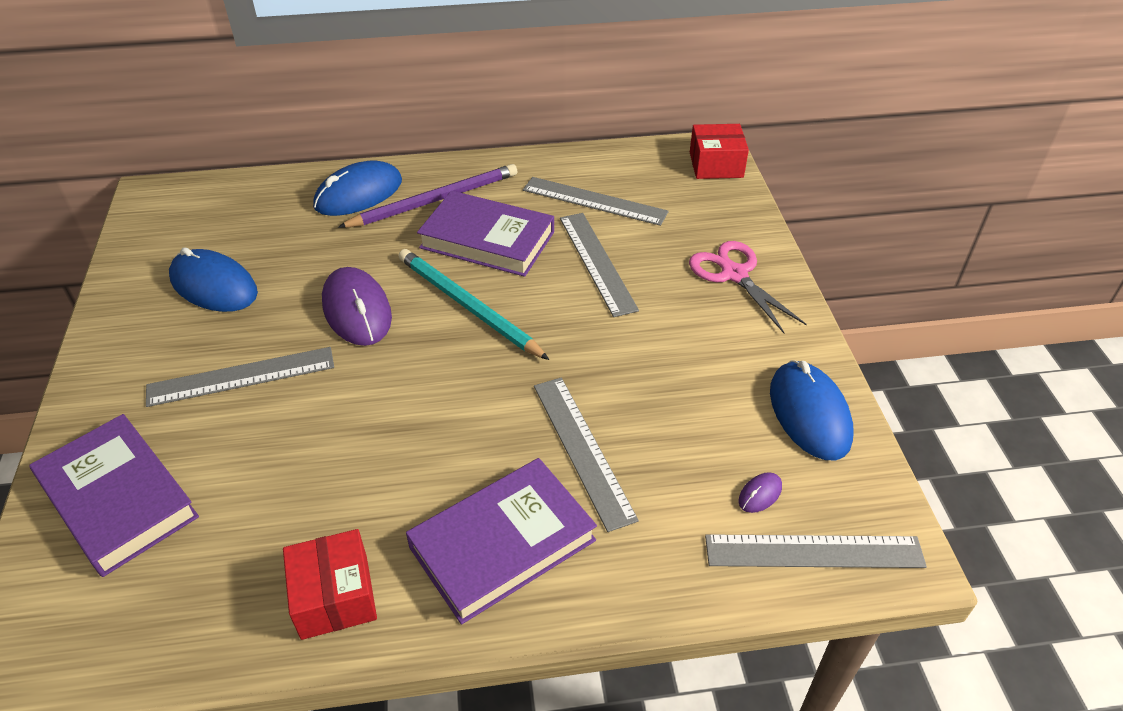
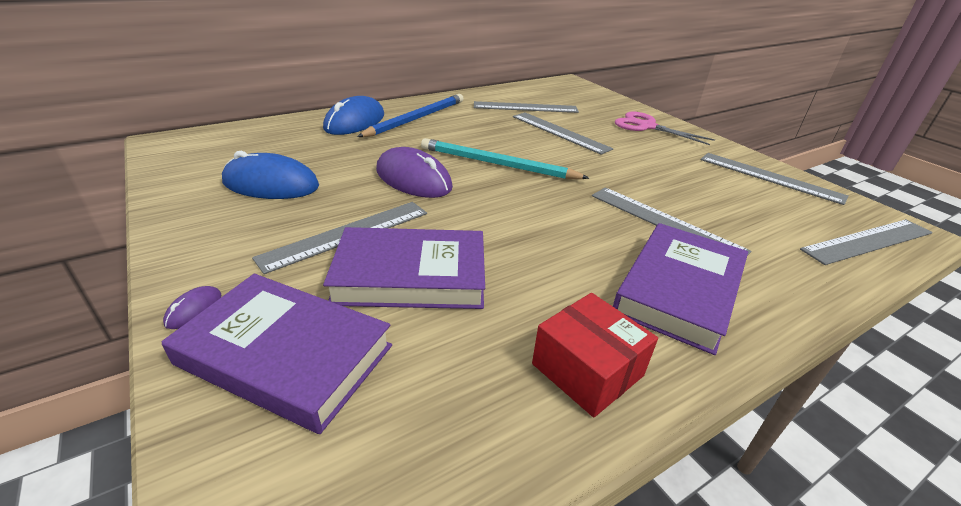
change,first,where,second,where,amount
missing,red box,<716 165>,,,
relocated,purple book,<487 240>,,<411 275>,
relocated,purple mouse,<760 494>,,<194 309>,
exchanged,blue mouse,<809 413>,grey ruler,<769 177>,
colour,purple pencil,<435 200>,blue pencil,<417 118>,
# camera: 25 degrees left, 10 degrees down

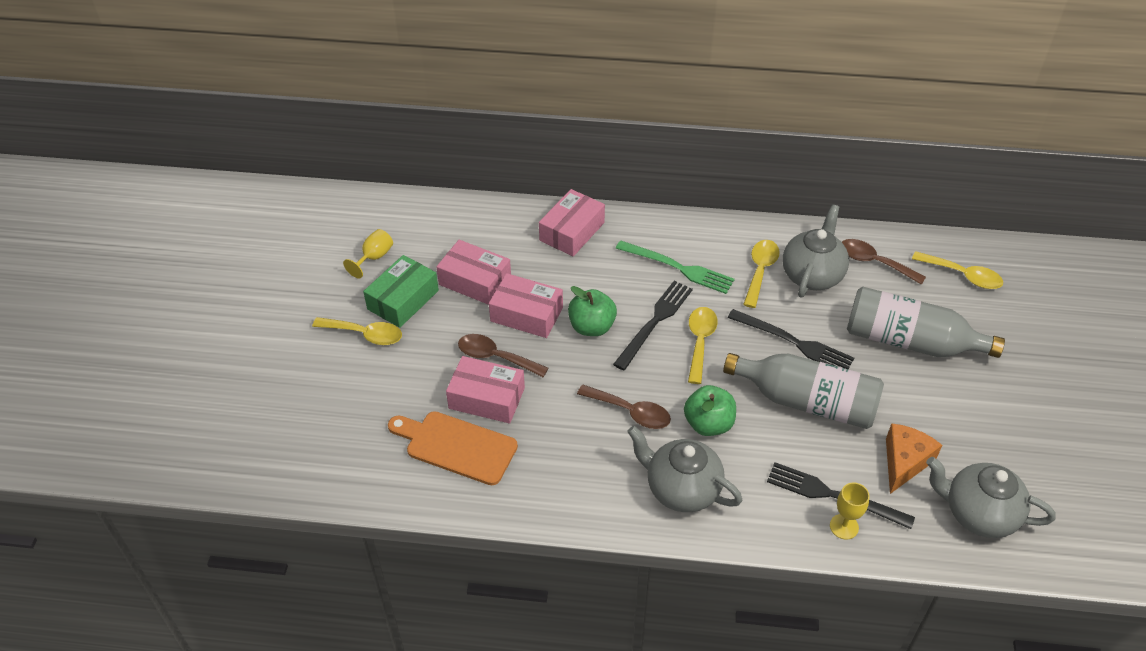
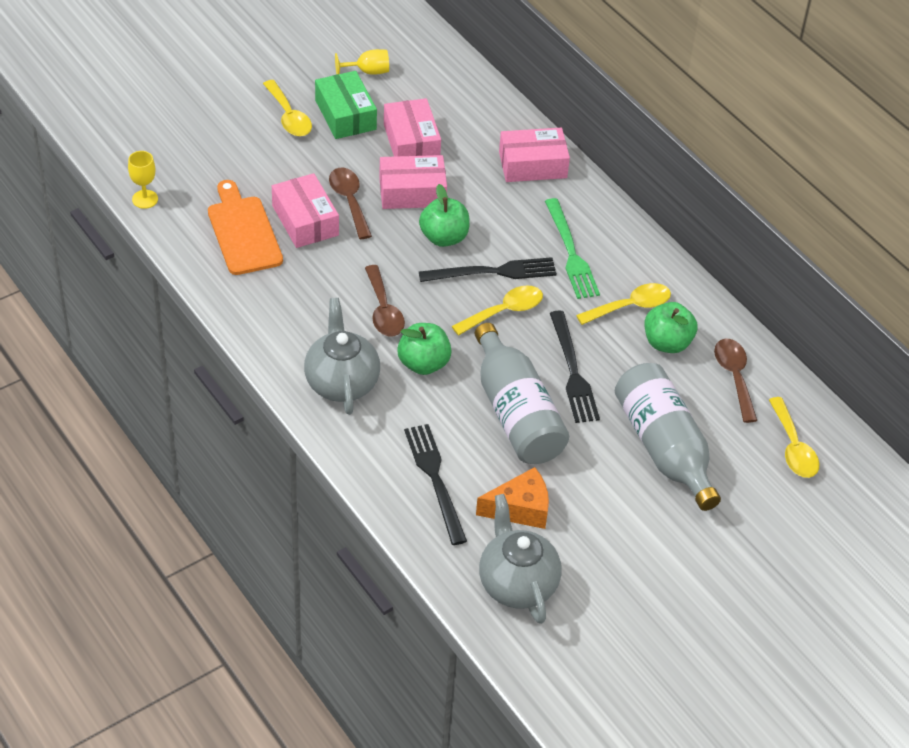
change,first,where,second,where,amount
relocated,yellow goblet,<844 526>,,<145 199>,
exchanged,grey teapot,<812 275>,green apple,<667 343>,
spun,green box,<403 300>,,<345 115>,75 degrees clockwise
spun,pink box,<526 314>,,<412 192>,75 degrees counterclockwise
# camera: 45 degrees right, 0 degrees up

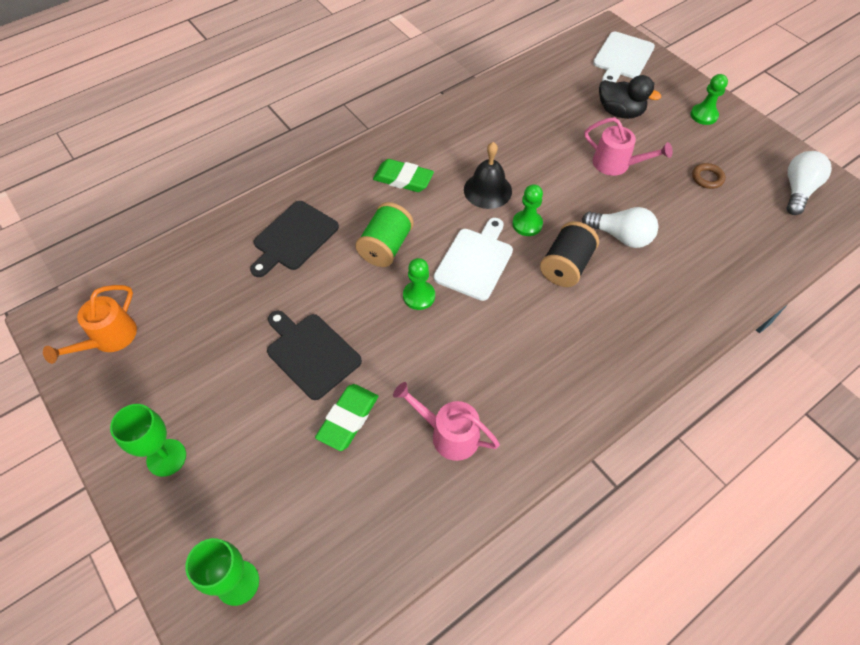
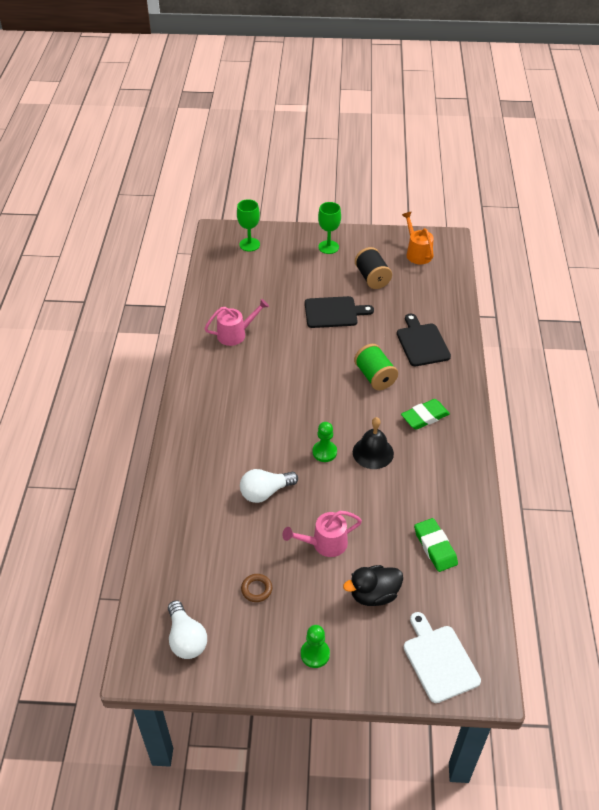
change,first,where,second,where,amount
missing,green pawn,<419 296>,,,
missing,white cutting board,<475 261>,,,
relocated,green eraser,<348 419>,,<435 547>,
relocated,black spool,<566 266>,,<372 278>,
# camera: 130 degrees right, 10 degrees down

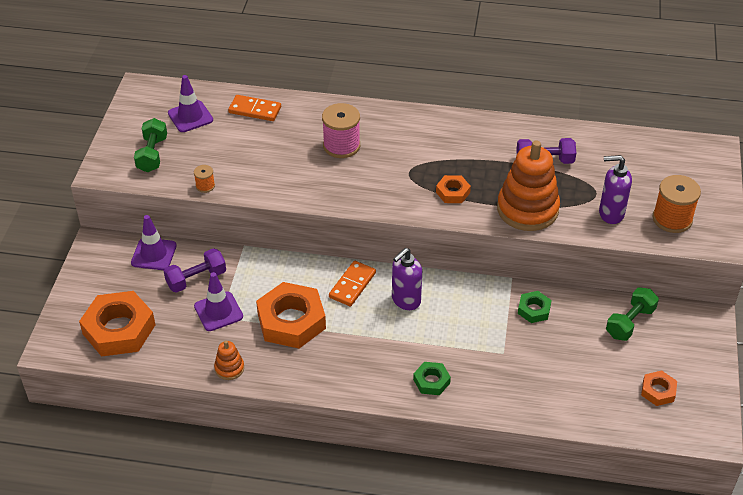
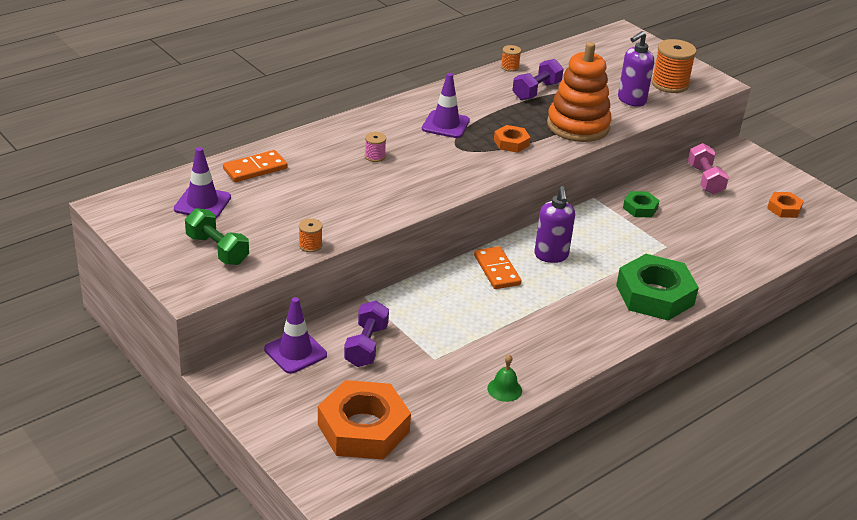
change,first,where,second,where,amount
missing,orange nut,<291 321>,,,
appeared,,,orange spool,<510 67>,
relocated,purple traffic cone,<218 311>,,<445 125>,
exchanged,orange stacking toy,<229 368>,green bell,<504 389>,
colour,green dumbbell,<630 322>,pink dumbbell,<705 179>,
size,pink spool,<341 146>,,<375 156>,x0.50
size,green nut,<431 381>,,<655 295>,x2.02
# camera: 50 degrees left, 10 degrees down

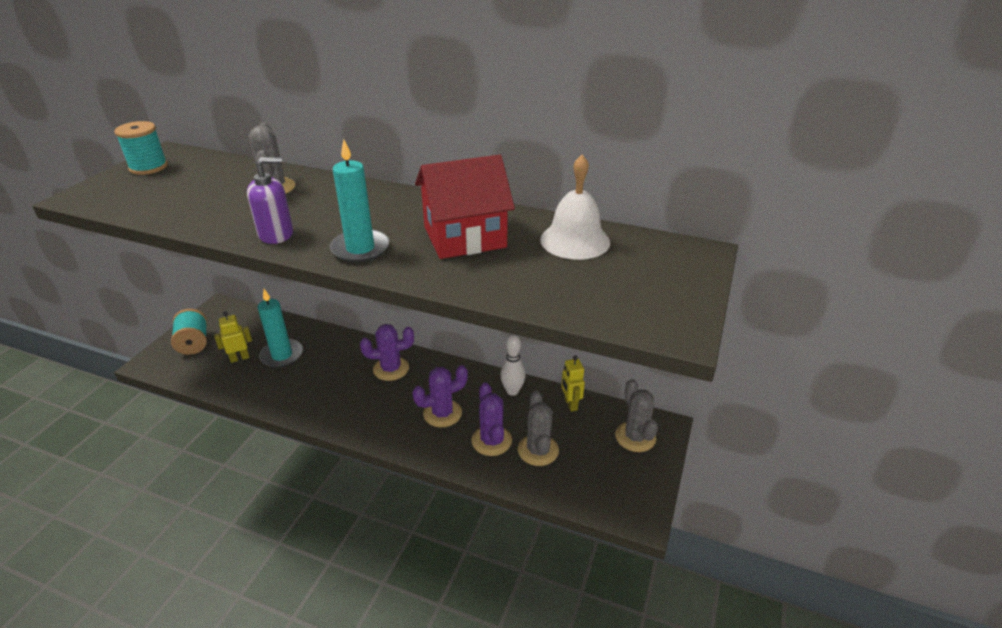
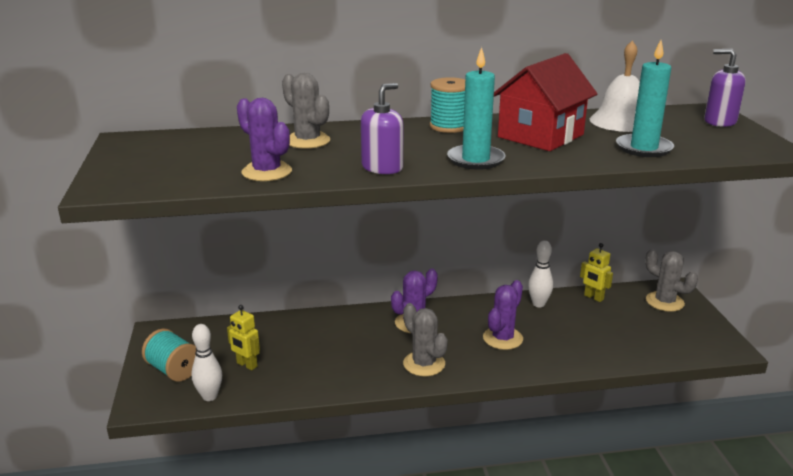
change,first,where,second,where,amount
appeared,,,white bowling pin,<209 396>,
appeared,,,purple soap dispenser,<719 121>,
relocated,turquoise spool,<148 167>,,<449 126>,
relocated,turquoise candle,<282 355>,,<644 148>,
relocated,purple cactus,<491 440>,,<267 172>,
relocated,grey cactus,<538 450>,,<424 364>,
spun,yellow robot,<240 358>,,<246 365>,90 degrees counterclockwise
# camera: 30 degrees left, 10 degrees down

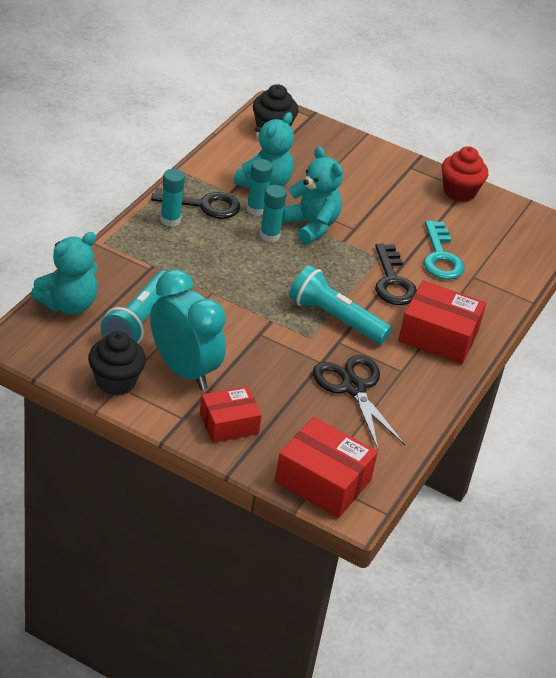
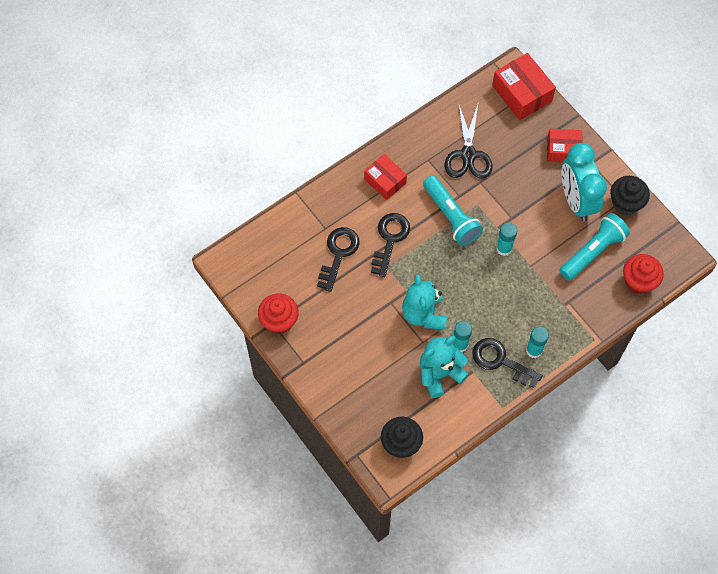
change,first,where,second,where,amount
relocated,turquoise glue stick,<269 235>,,<504 248>,
exchanged,turquoise teddy bear,<68 304>,red cupcake,<638 281>,
colour,turquoise key,<441 257>,black key,<338 254>,
size,red box,<438 336>,,<385 181>,x0.66
# camera: 150 degrees left, 25 degrees up

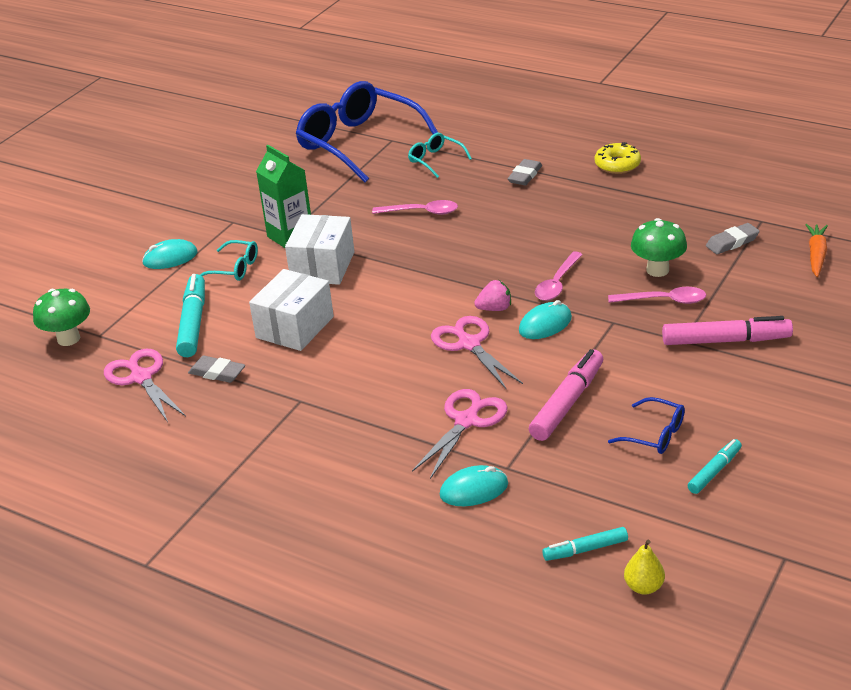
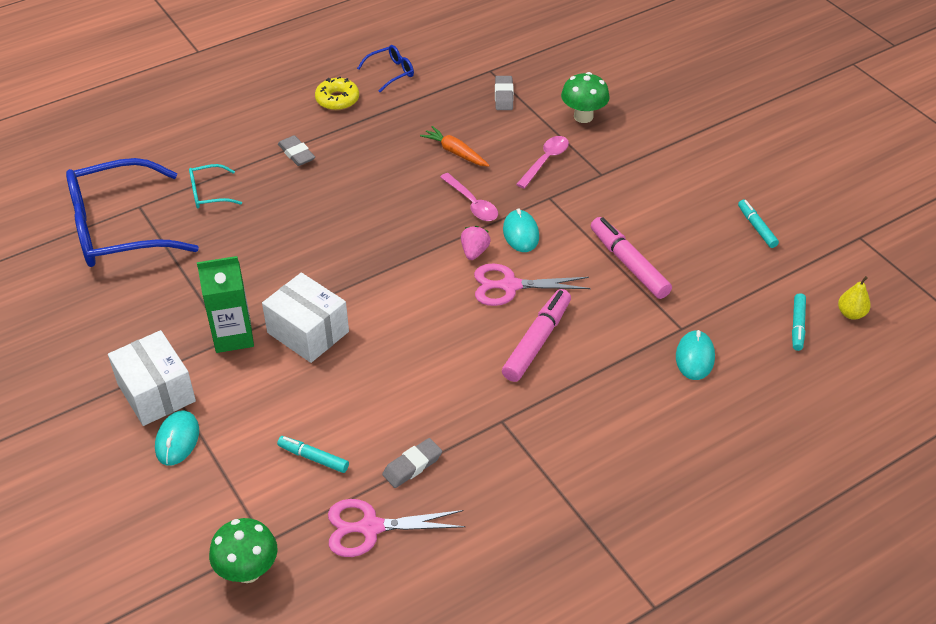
change,first,where,second,where,amount
missing,turquoise glasses,<234 268>,,,
missing,pink spoon,<421 212>,,,
missing,pink scissors,<466 421>,,,
relocated,white box,<294 327>,,<156 392>,
relocated,blue glasses,<654 434>,,<391 72>,
relocated,green mushroom,<657 270>,,<583 116>,
relocated,pink marker,<726 340>,,<537 341>,
relocated,orange carrot,<816 255>,,<455 152>,
size,turquoise marker,<193 323>,,<313 458>,x0.58
# camera: 65 degrees left, 10 degrees up

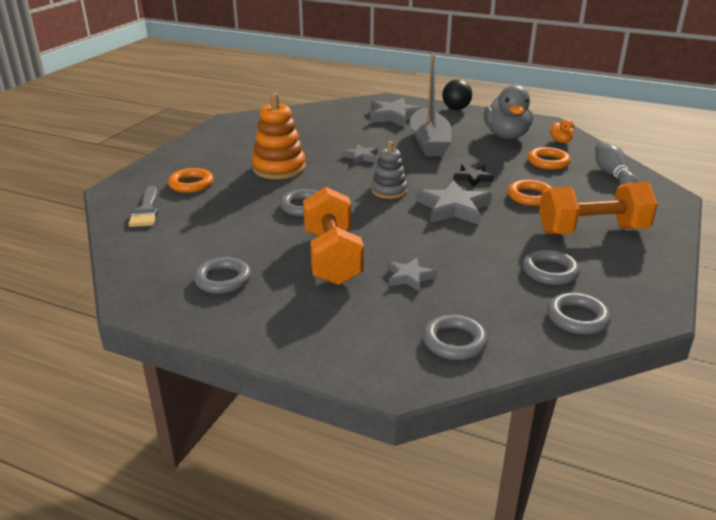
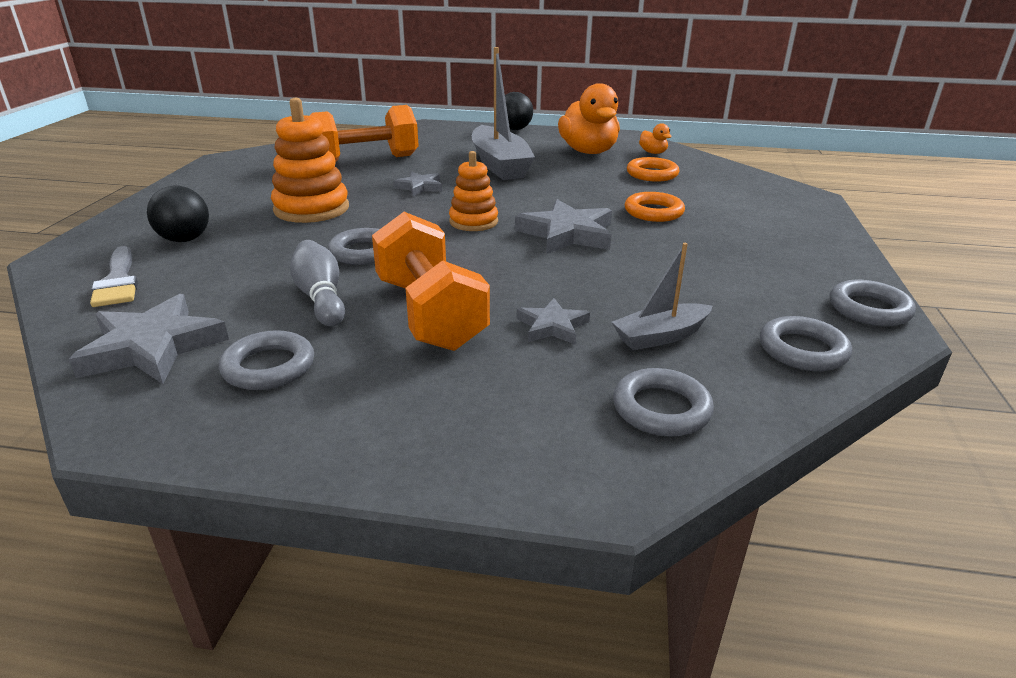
change,first,where,second,where,amount
missing,black star,<473 178>,,,
appeared,,,grey boat,<660 336>,
relocated,grey star,<394 116>,,<153 347>,
relocated,grey ring,<550 271>,,<869 309>,
relocated,orange dumbbell,<592 230>,,<365 160>,
relocated,grey bowling pin,<612 175>,,<321 298>,
exchanged,orange ring,<191 184>,black ball,<185 239>,
colour,grey stacking toy,<389 191>,orange stacking toy,<473 222>,
colour,grey duck,<506 136>,orange duck,<588 152>,
# camera: 15 degrees left, 0 degrees up

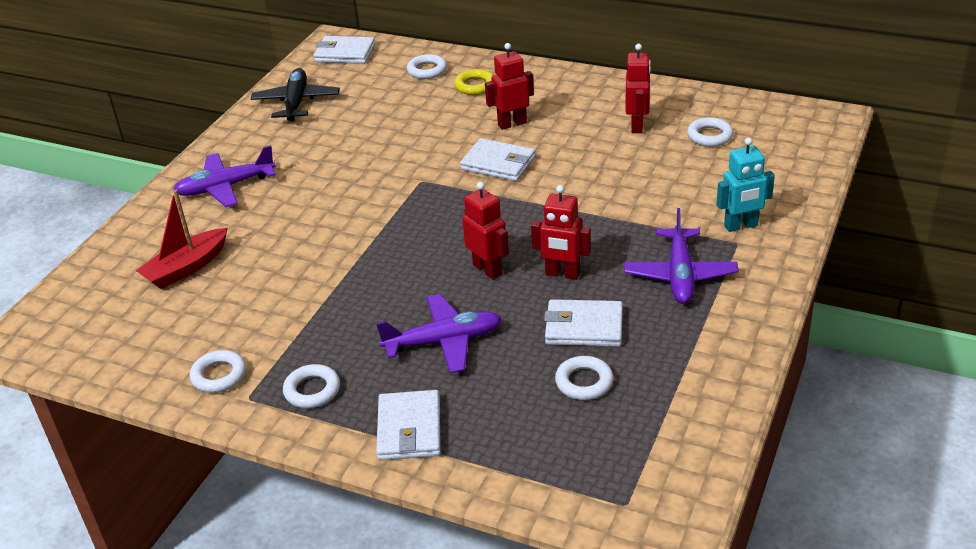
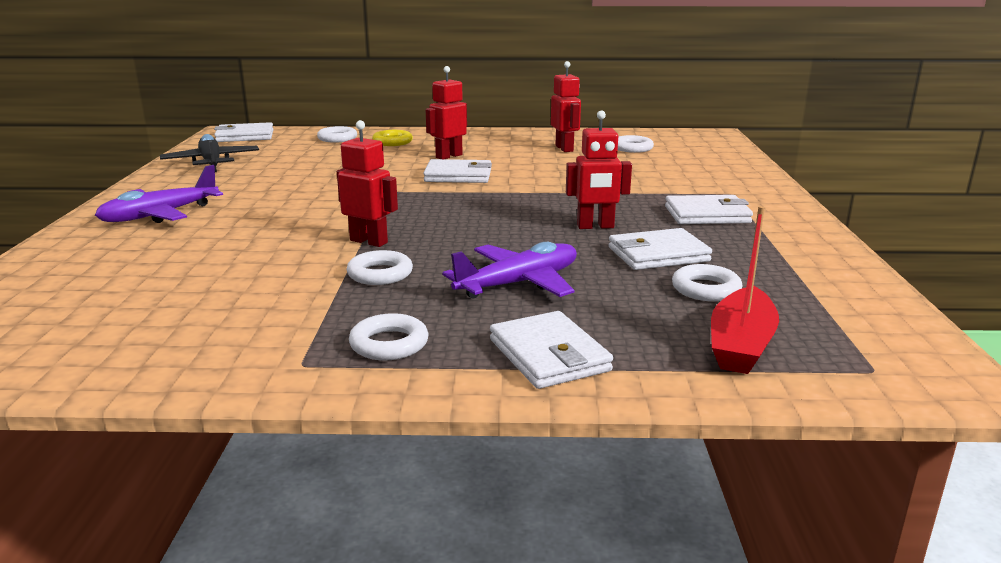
change,first,where,second,where,amount
missing,turquoise robot,<741 226>,,,
relocated,red boat,<186 268>,,<741 345>,
relocated,white ring,<219 375>,,<380 274>,
relocated,red robot,<488 269>,,<369 241>,
exchanged,purple plane,<680 275>,white wallet,<707 215>,
# camera: 25 degrees left, 15 degrees down

